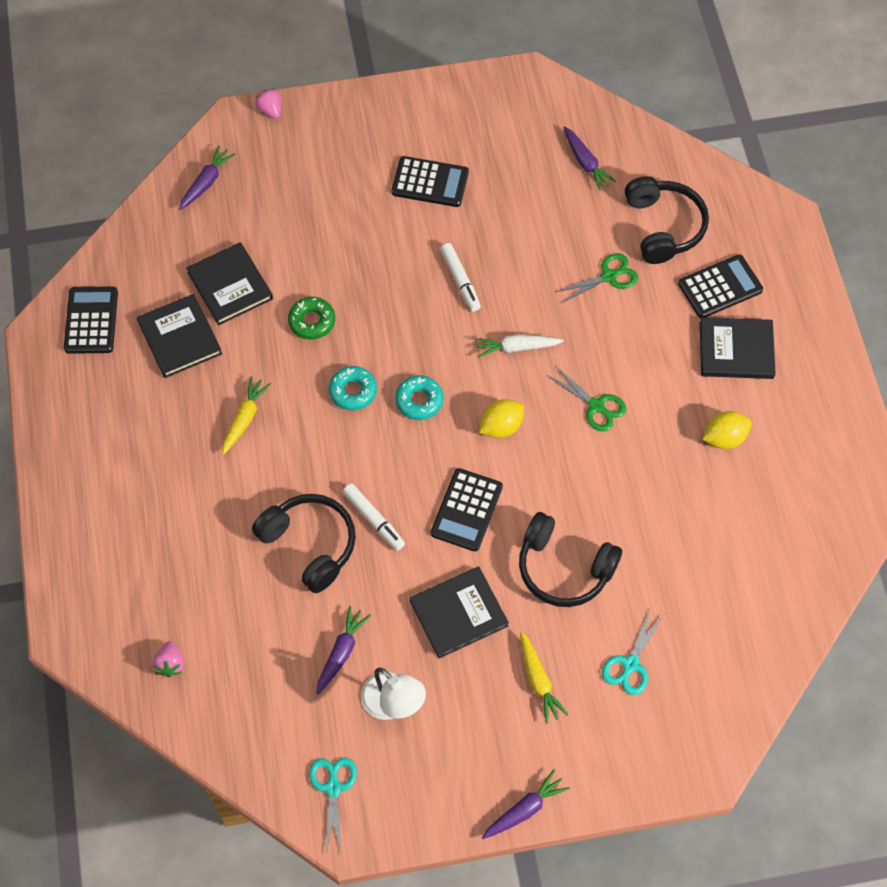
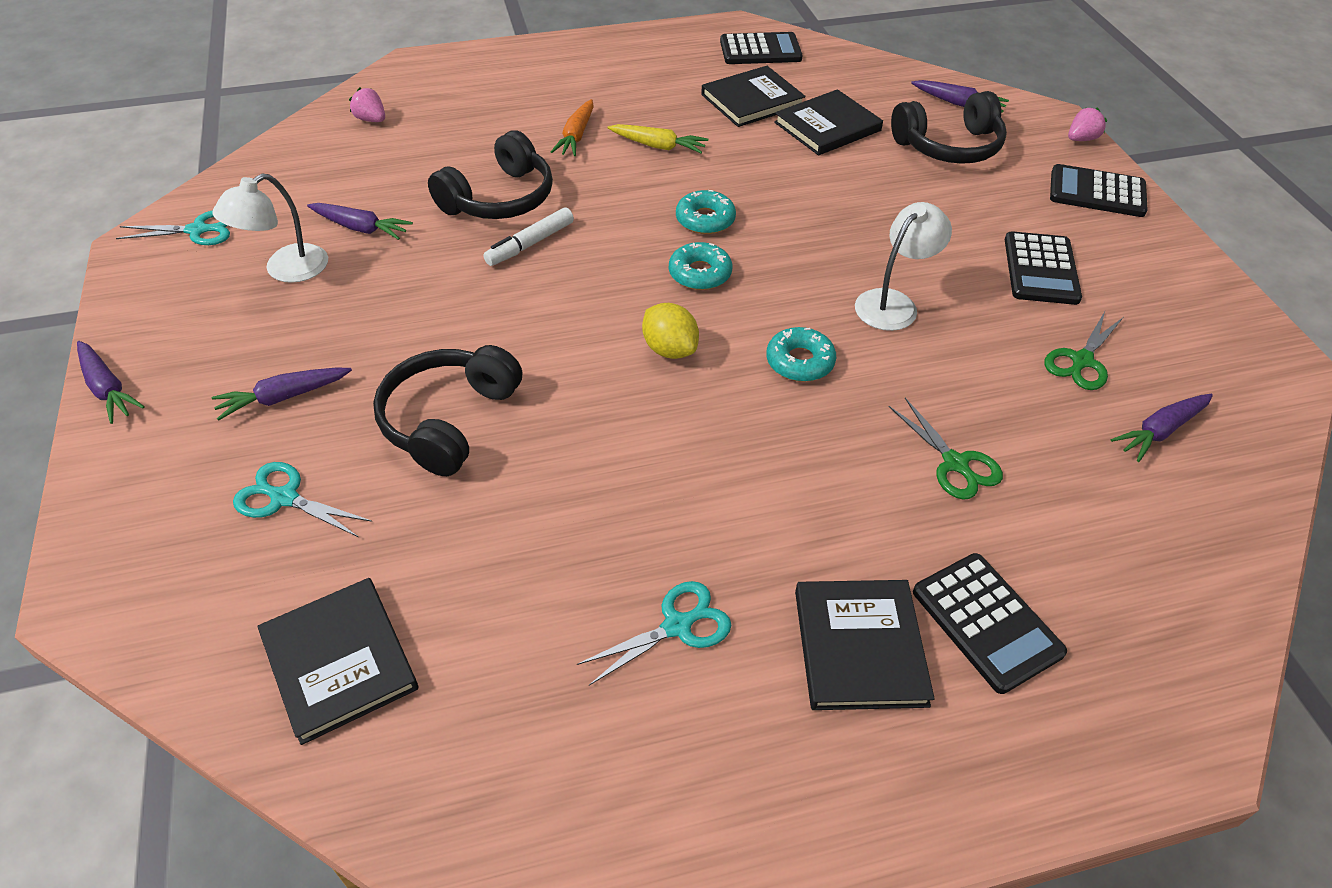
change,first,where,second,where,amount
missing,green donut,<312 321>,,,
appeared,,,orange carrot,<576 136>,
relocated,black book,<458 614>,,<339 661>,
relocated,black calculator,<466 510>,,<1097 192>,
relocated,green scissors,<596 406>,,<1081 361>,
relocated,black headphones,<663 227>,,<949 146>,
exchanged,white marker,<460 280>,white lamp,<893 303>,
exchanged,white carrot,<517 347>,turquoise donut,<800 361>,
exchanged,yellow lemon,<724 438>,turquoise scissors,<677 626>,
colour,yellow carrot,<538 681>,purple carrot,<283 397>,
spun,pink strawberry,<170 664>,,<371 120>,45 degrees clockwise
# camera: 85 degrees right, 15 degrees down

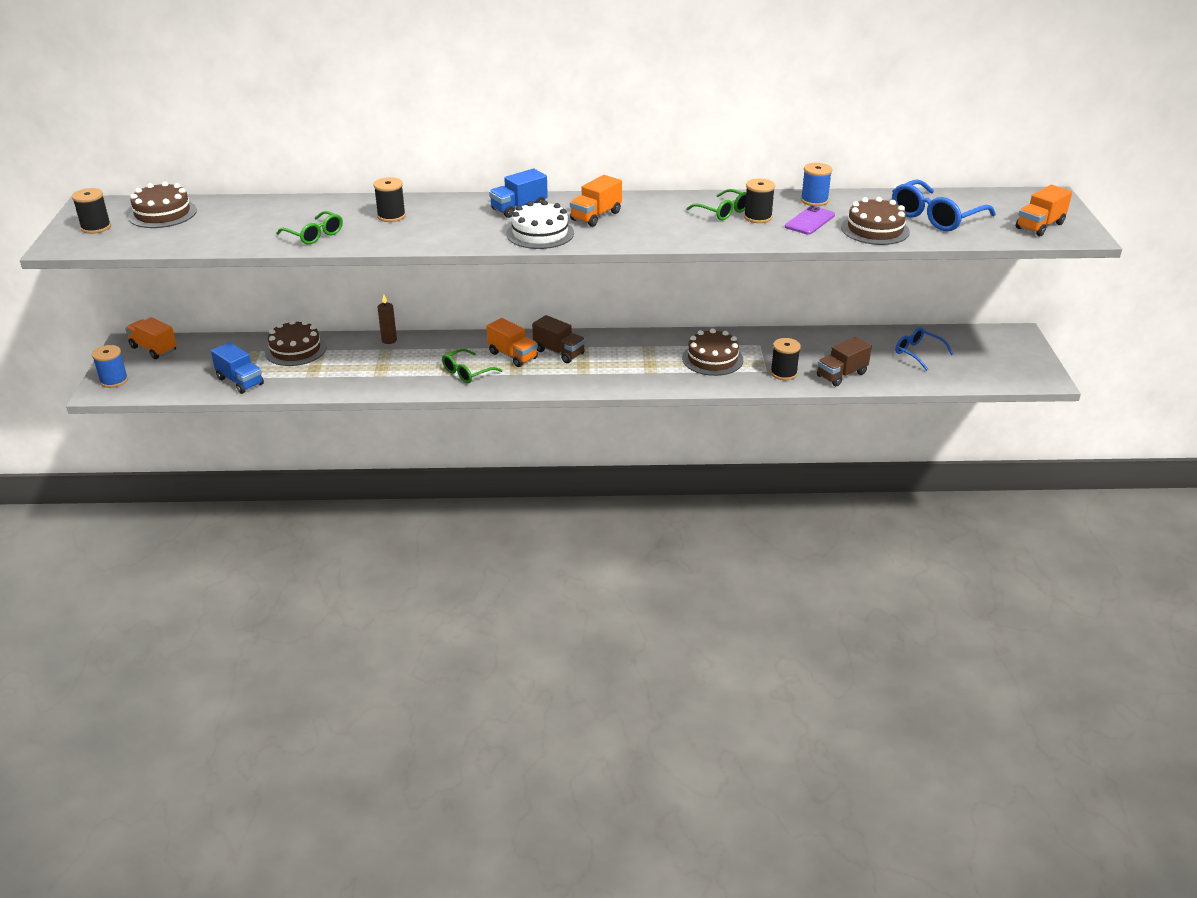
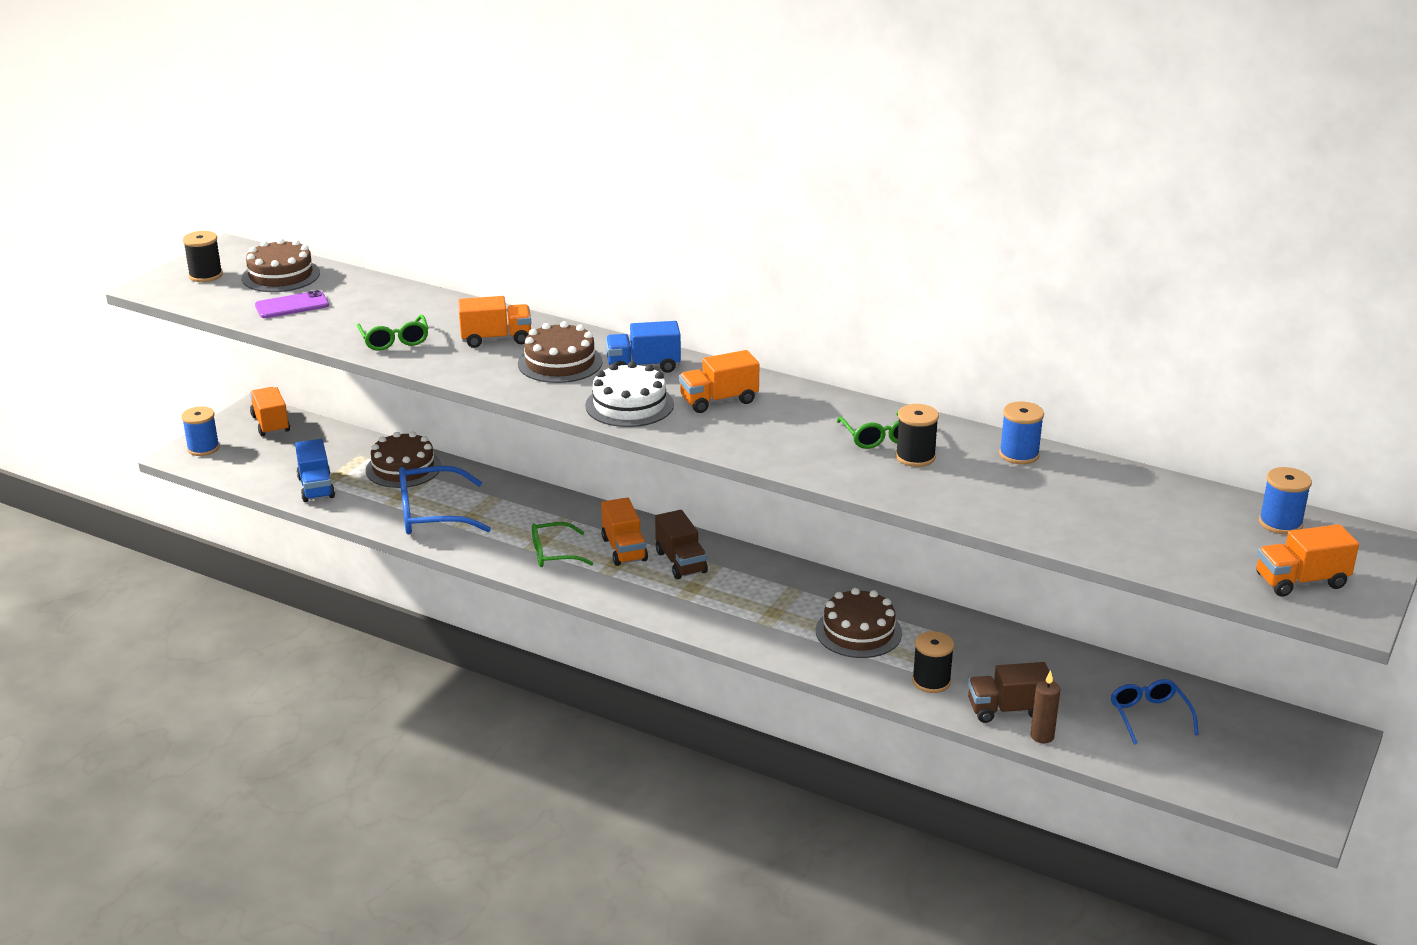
change,first,where,second,where,amount
appeared,,,blue spool,<1280 523>,
relocated,brown candle,<389 340>,,<1042 736>,
relocated,purple phone,<809 221>,,<292 305>,
relocated,brown cake,<875 229>,,<560 363>,
relocated,blue glasses,<936 216>,,<432 514>,
exchanged,black spool,<391 216>,orange truck,<496 339>,
# camera: 30 degrees right, 5 degrees down

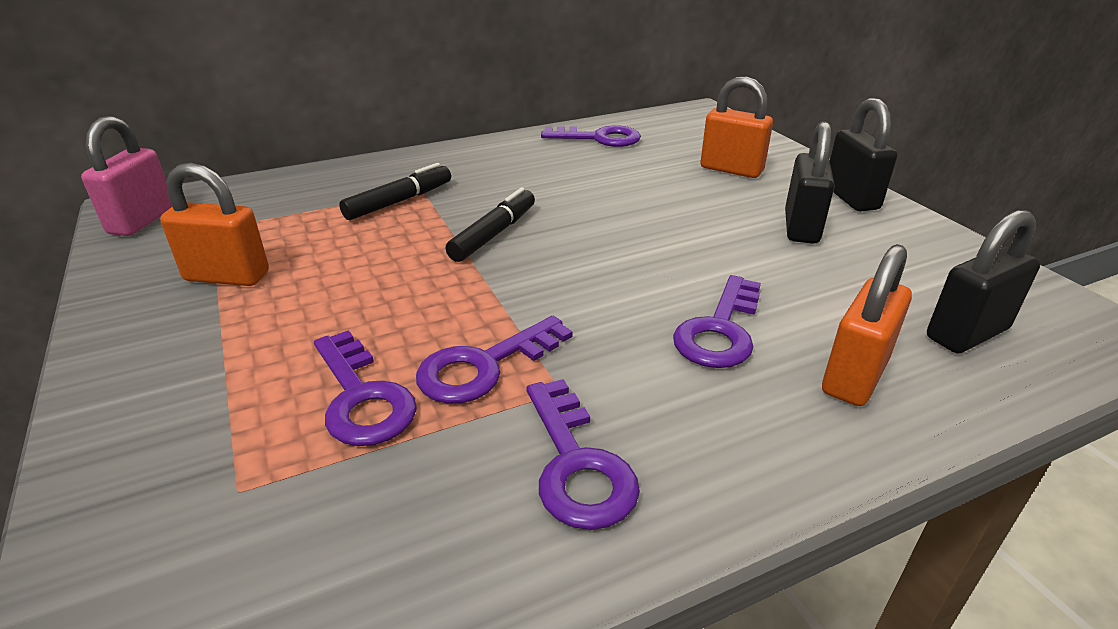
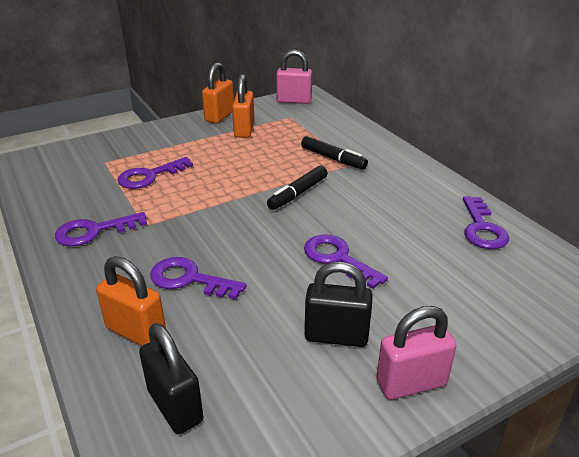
change,first,where,second,where,amount
relocated,purple key,<484 366>,,<338 258>,
relocated,orange padlock,<731 169>,,<219 116>,
colour,black padlock,<851 198>,pink padlock,<411 383>,
spun,black marker,<494 234>,,<298 193>,105 degrees clockwise
# camera: 85 degrees right, 0 degrees up

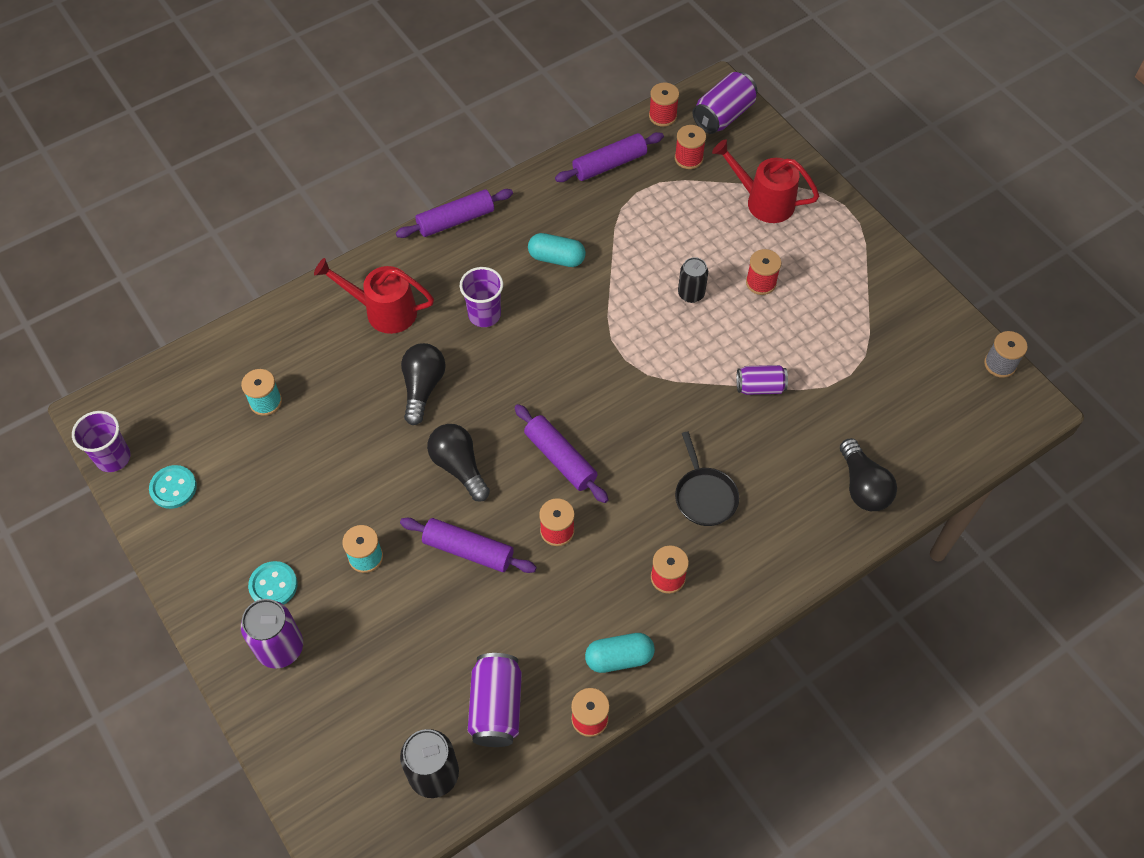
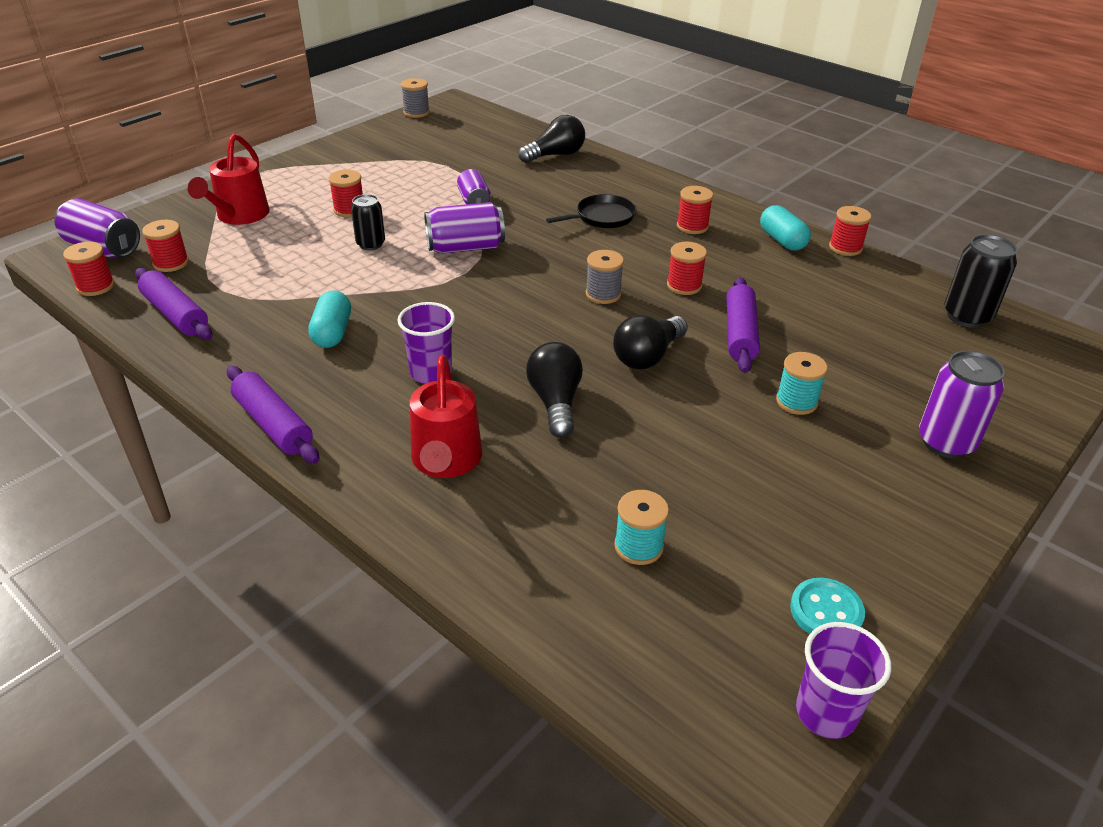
change,first,where,second,where,amount
missing,turquoise button,<273 585>,,,
relocated,purple can,<496 707>,,<465 247>,
exchanged,purple rolling pin,<560 458>,grey spool,<603 294>,
spun,black light bulb,<422 388>,,<555 402>,90 degrees clockwise
# camera: 105 degrees left, 20 degrees down

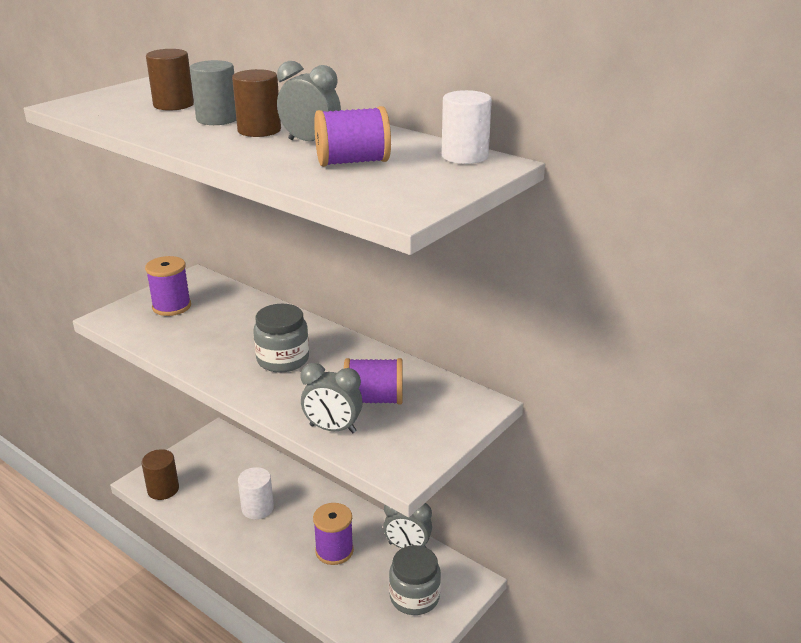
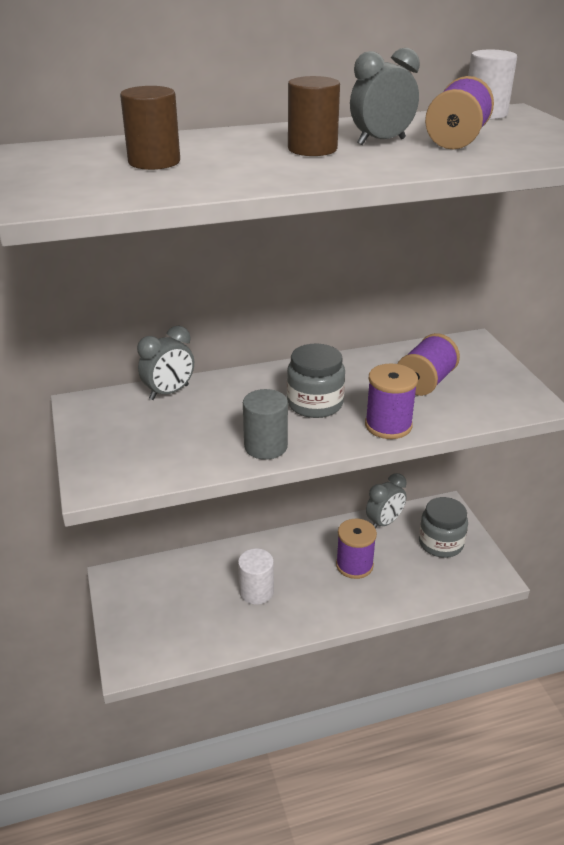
change,first,where,second,where,amount
missing,brown cylinder,<163 489>,,,
relocated,purple spool,<171 306>,,<388 425>,
relocated,grey cylinder,<217 119>,,<265 446>,
relocated,grey clock,<332 429>,,<169 392>,
# camera: 55 degrees left, 5 degrees up

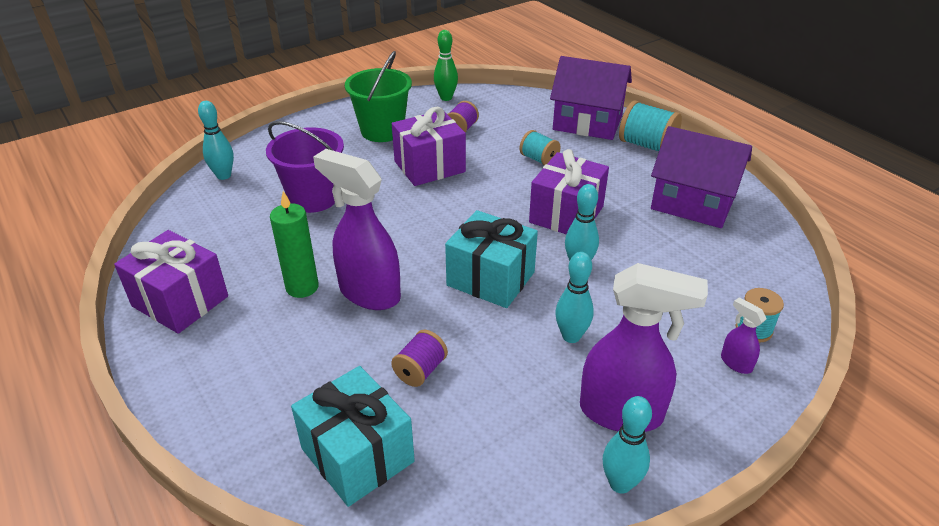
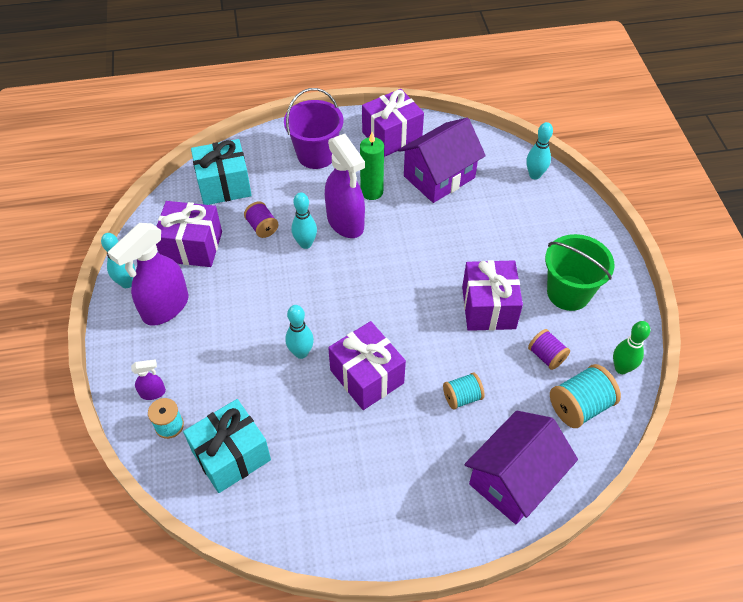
change,first,where,second,where,amount
appeared,,,purple gift,<192 247>,
relocated,purple bucket,<313 198>,,<316 155>,
relocated,turquoise gift,<490 279>,,<231 455>,
relocated,turquoise bowling pin,<571 336>,,<305 244>,
relocated,turquoise spool,<646 145>,,<579 406>,
relocated,purple house,<692 203>,,<439 177>,
spun,purple spray bottle,<369 293>,,<345 223>,90 degrees clockwise
# camera: 115 degrees right, 15 degrees up

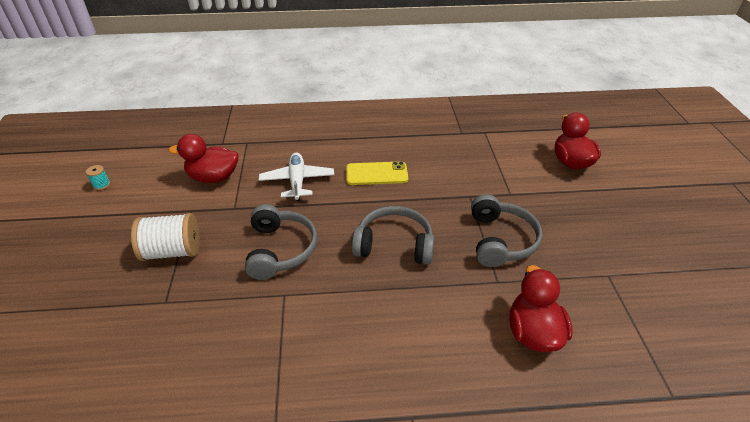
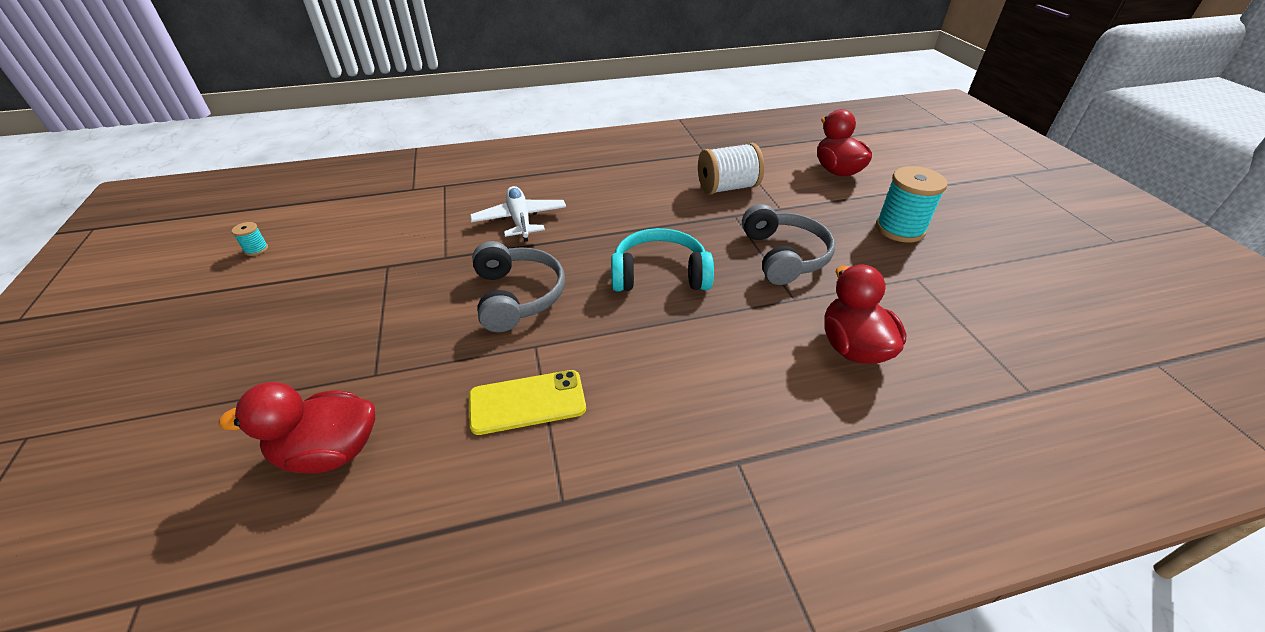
change,first,where,second,where,amount
appeared,,,turquoise spool,<900 229>,
relocated,white spool,<172 251>,,<727 188>,
relocated,red duck,<213 177>,,<330 451>,
relocated,yellow phone,<376 174>,,<527 402>,
colour,grey headphones,<394 245>,turquoise headphones,<659 274>,
# camera: 10 degrees left, 0 degrees up

